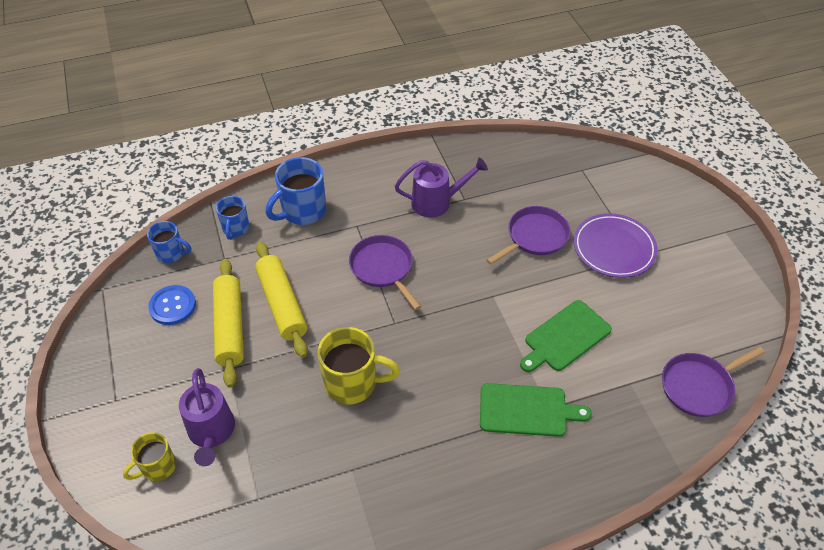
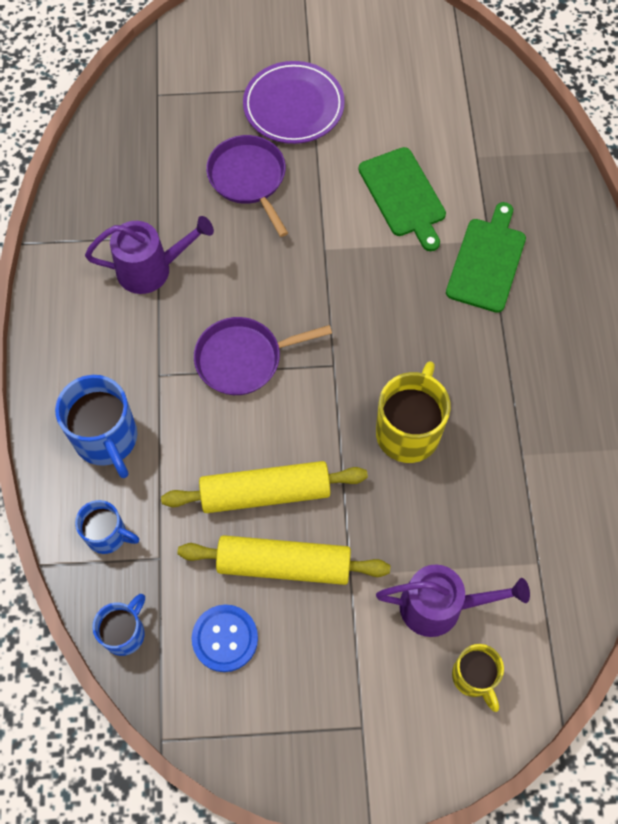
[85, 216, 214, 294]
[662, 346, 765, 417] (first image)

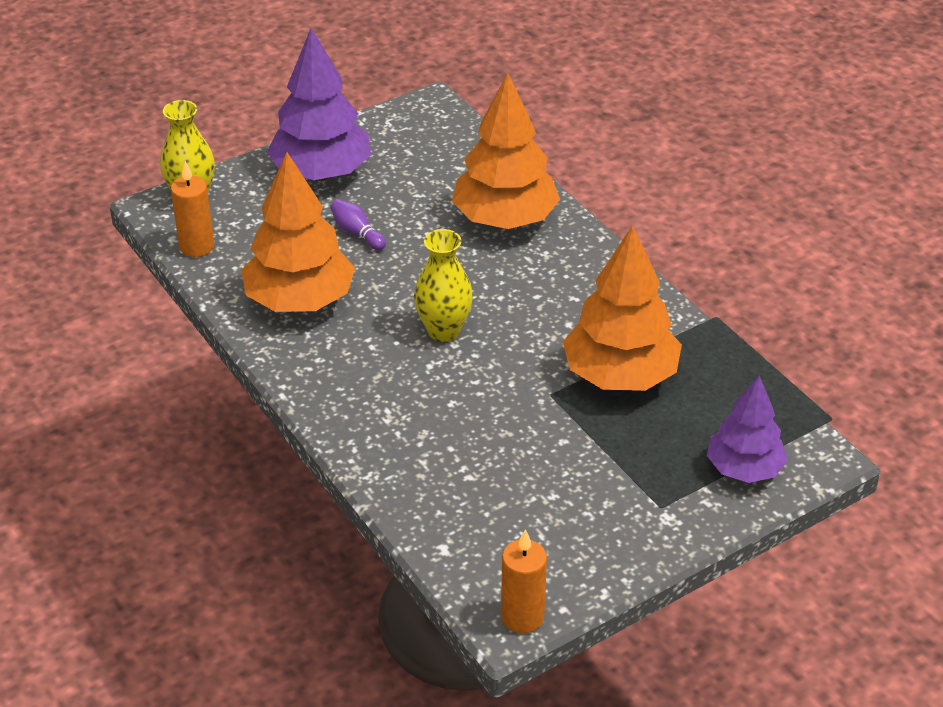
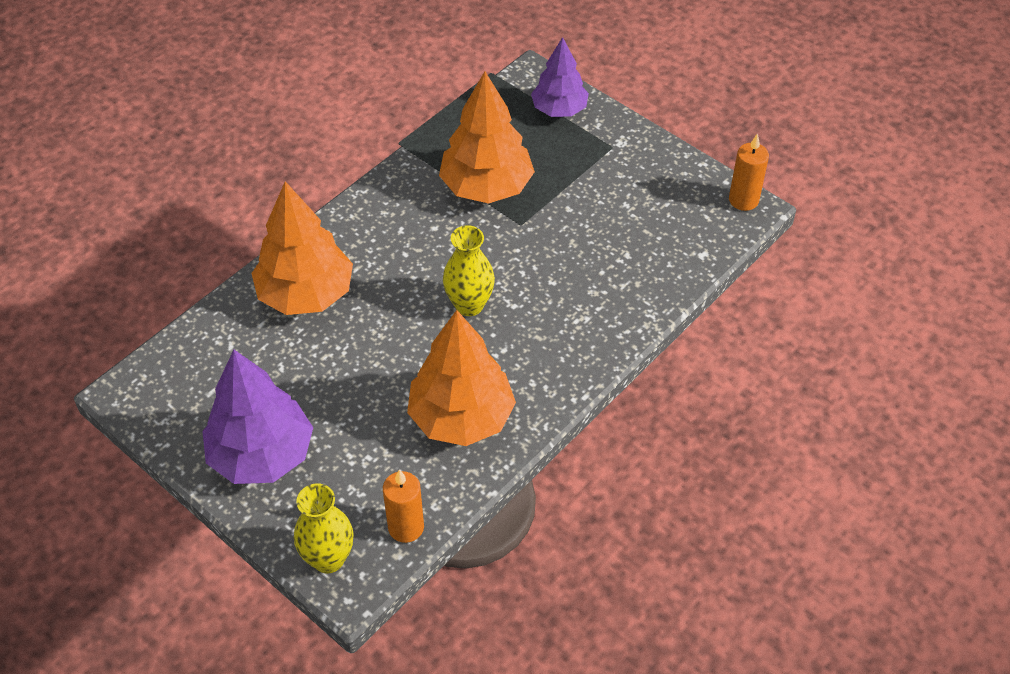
[330, 199, 386, 250] (first image)

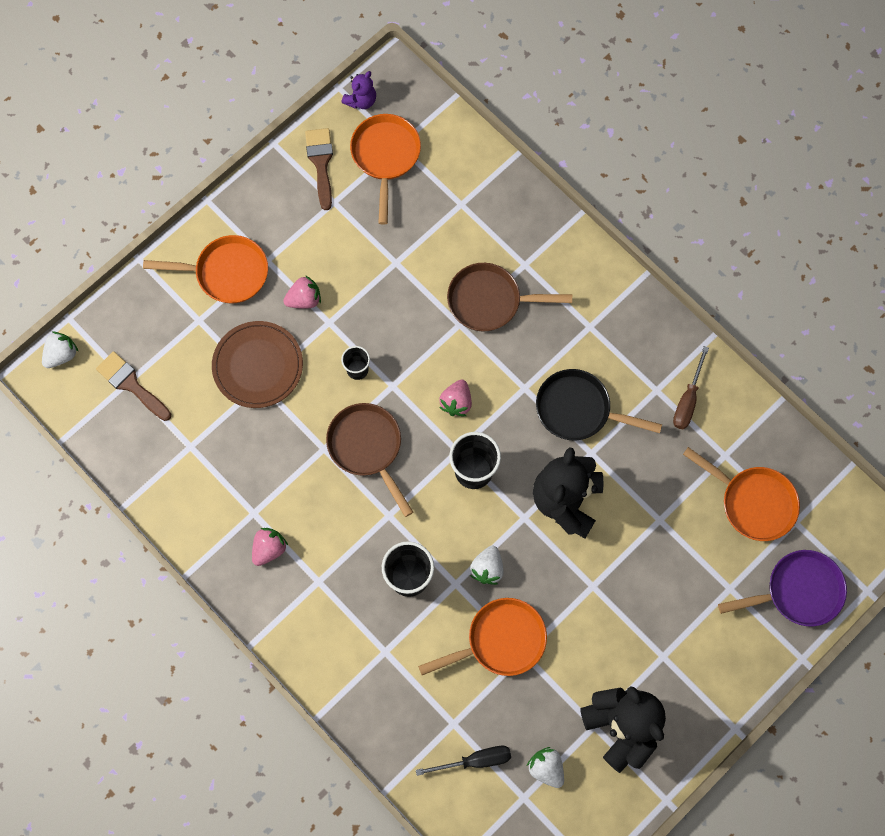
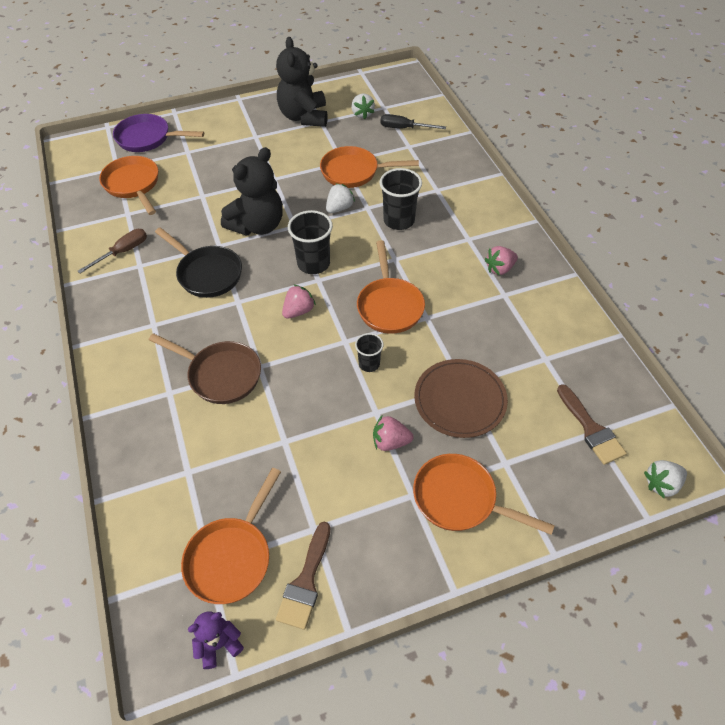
[357, 240, 425, 334]

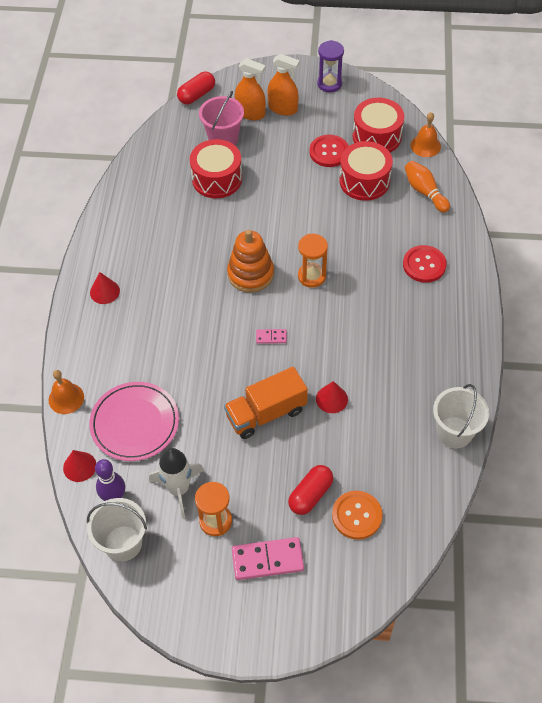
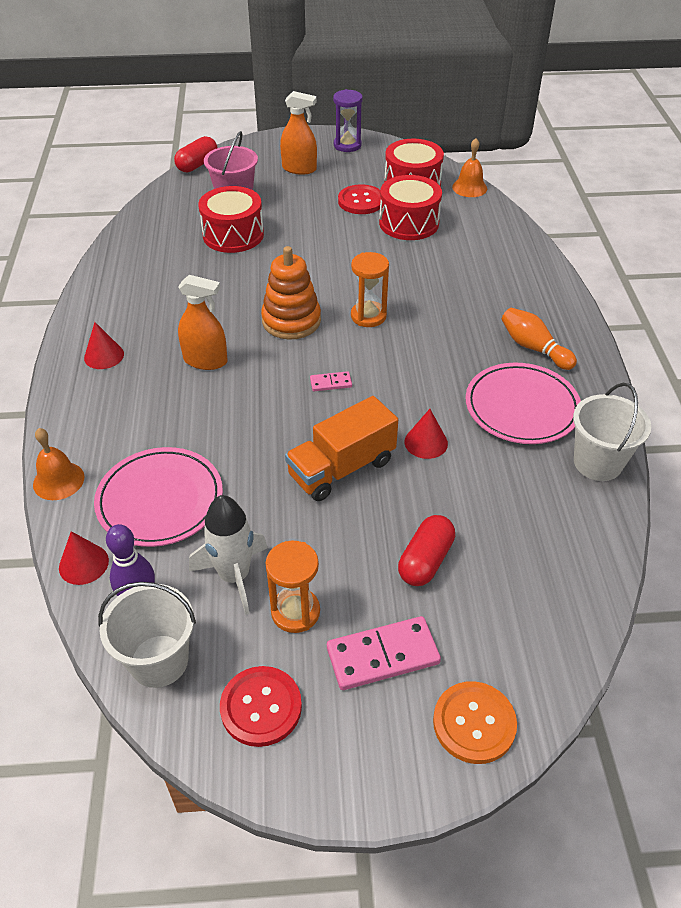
[178, 275, 228, 370]
[502, 308, 577, 370]
[220, 666, 302, 747]
[433, 681, 517, 764]
[465, 363, 581, 444]

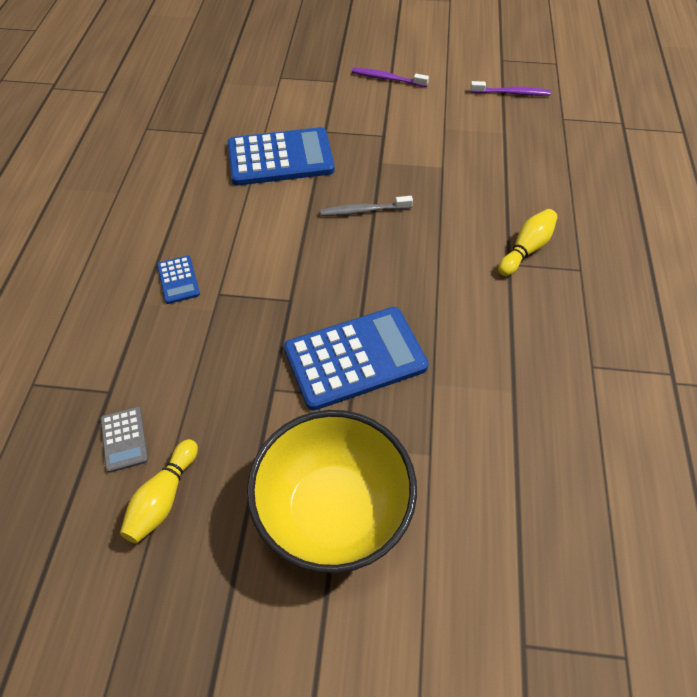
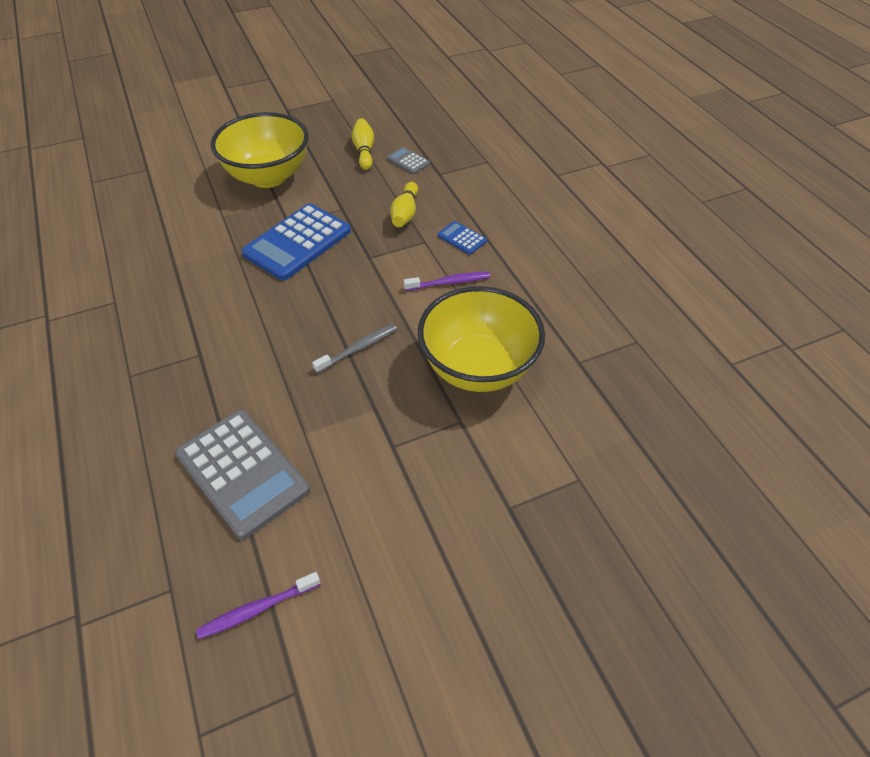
[404, 272, 490, 291]
[418, 286, 545, 392]
[390, 182, 418, 227]
[175, 410, 310, 540]

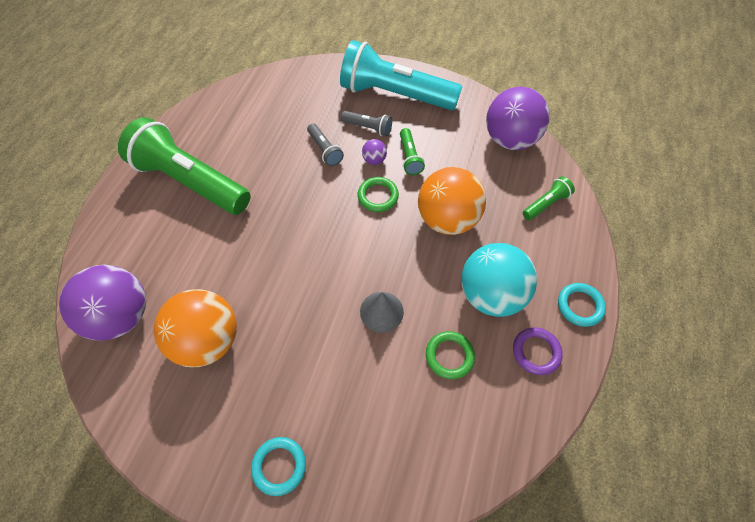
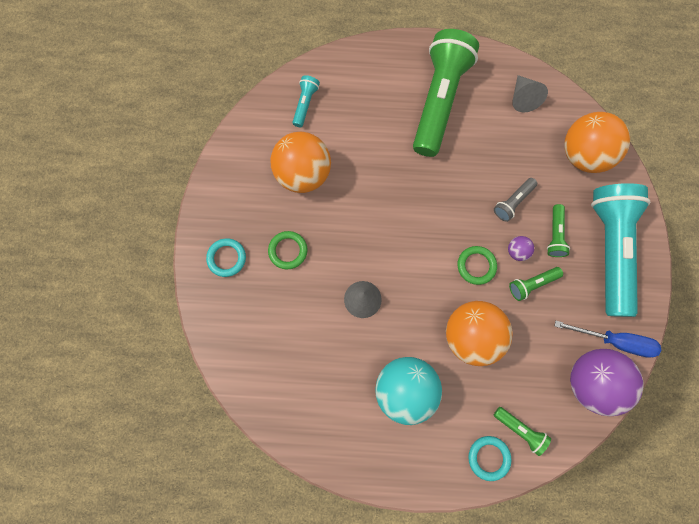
[547, 204, 570, 257]
[292, 75, 320, 127]
[468, 436, 512, 481]
[513, 327, 563, 375] (first image)
[268, 231, 307, 269]
[512, 75, 548, 112]
[564, 112, 630, 173]
[555, 321, 661, 358]

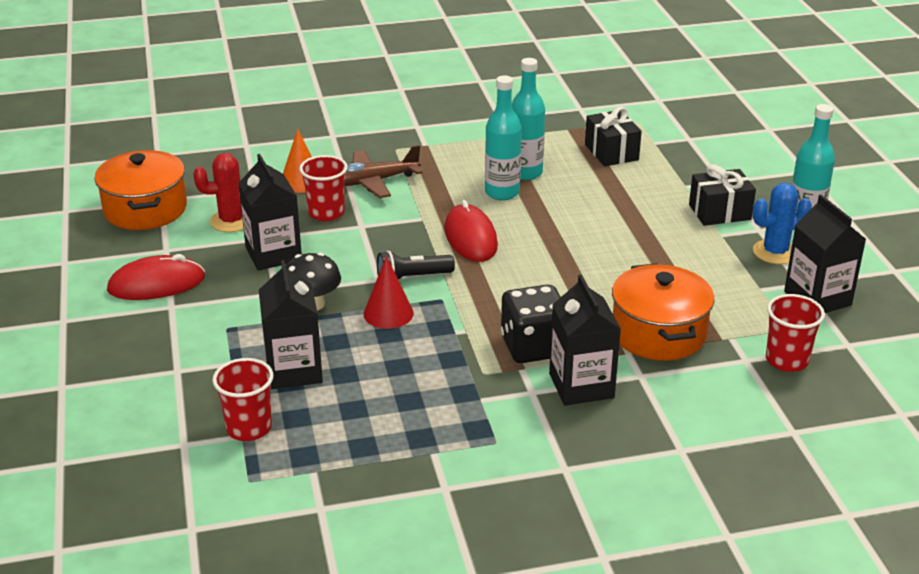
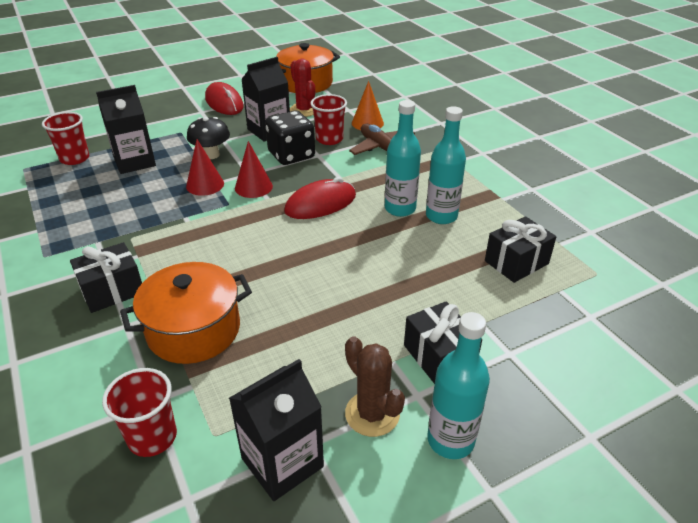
[345, 336, 405, 437]
[235, 141, 273, 198]
[70, 242, 142, 313]
[265, 111, 315, 165]

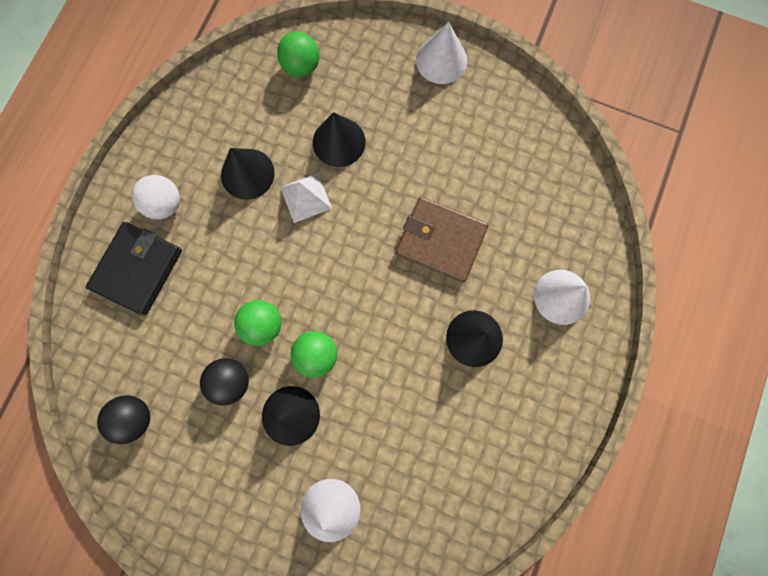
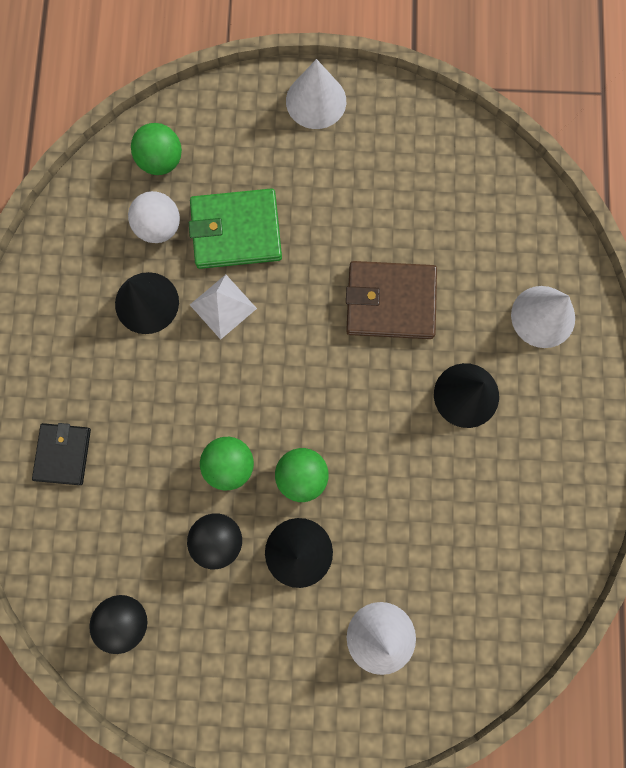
[189, 188, 282, 269]
[128, 191, 180, 243]
[32, 423, 91, 485]

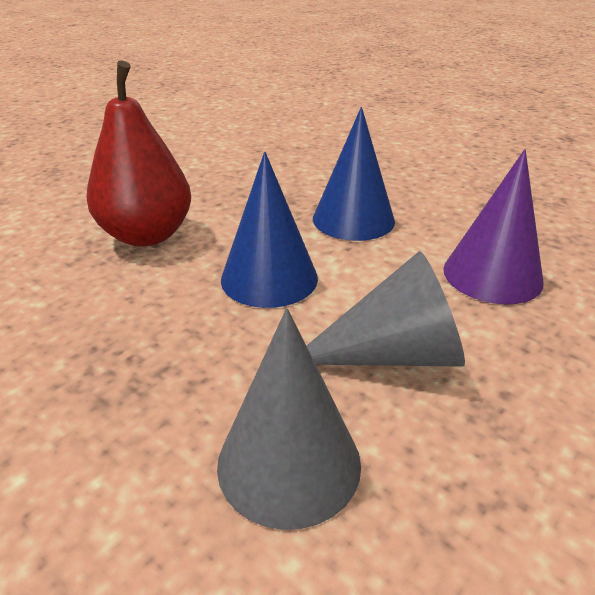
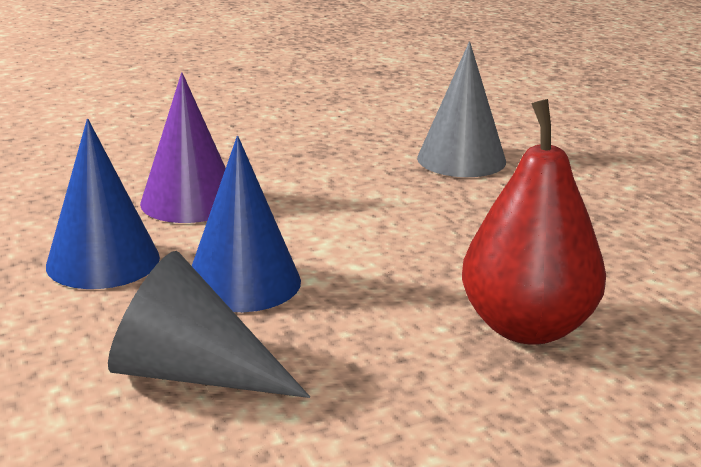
[46, 119, 160, 289]
[108, 251, 310, 398]

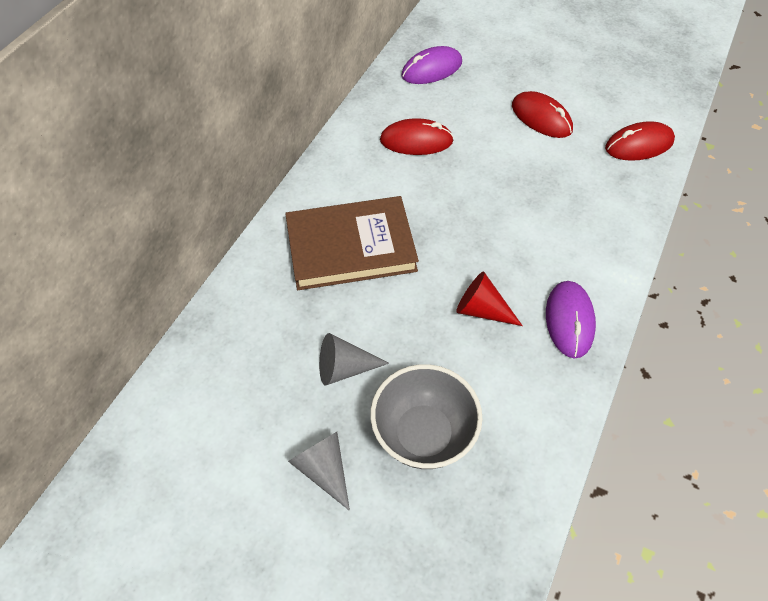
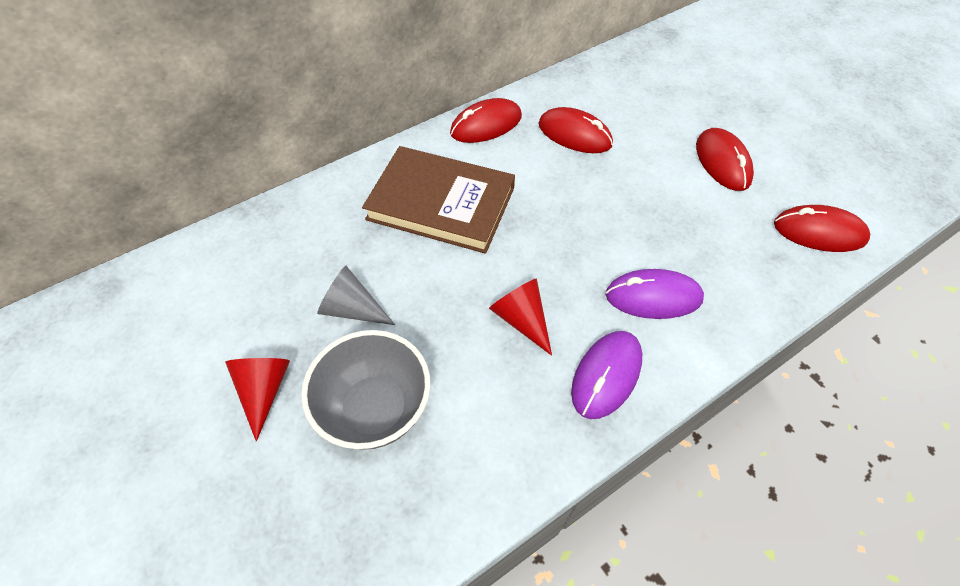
[606, 269, 704, 319]
[225, 358, 290, 442]
[450, 98, 522, 143]

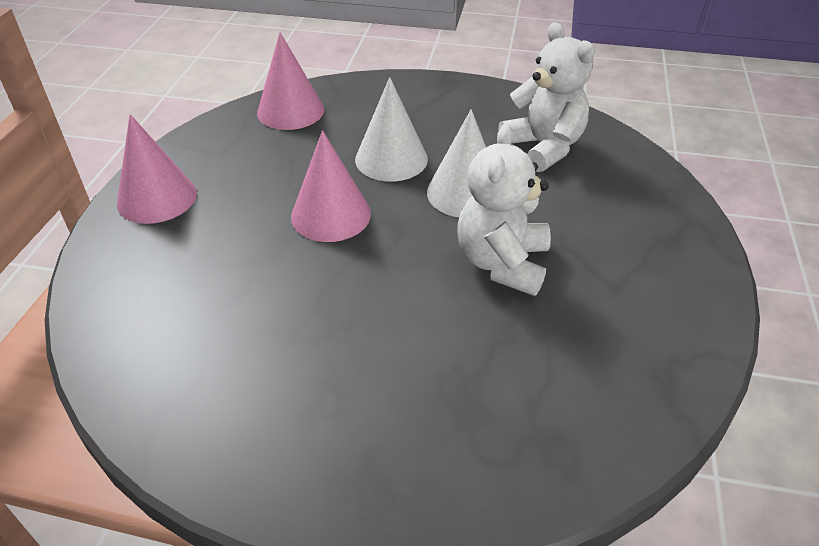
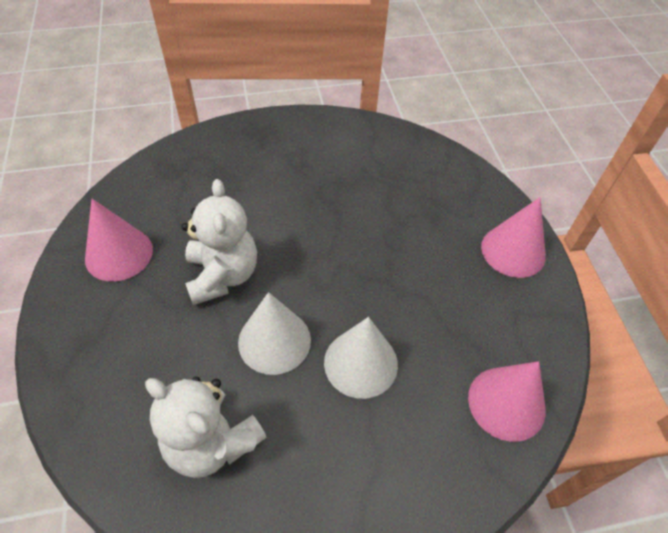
[85, 199, 153, 282]

